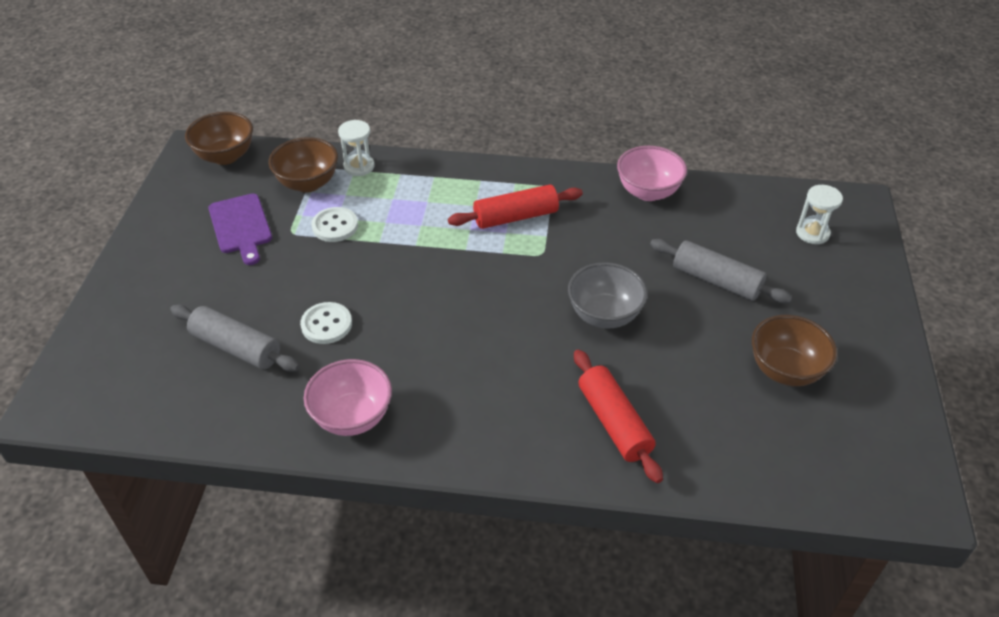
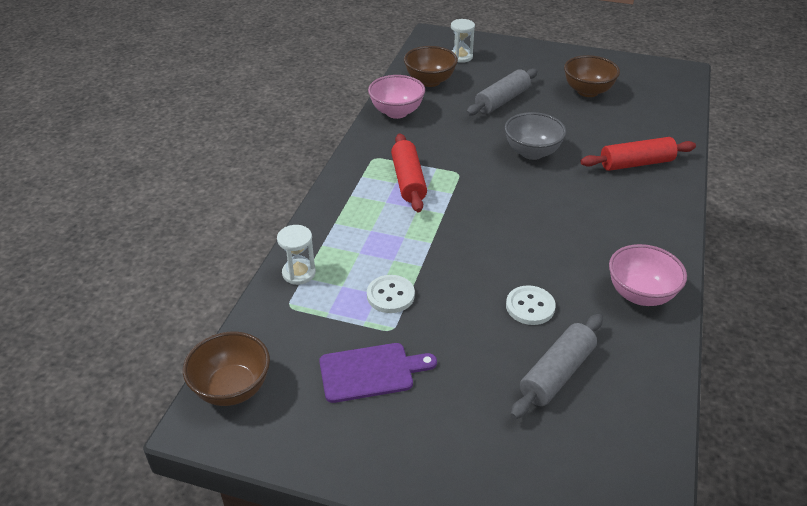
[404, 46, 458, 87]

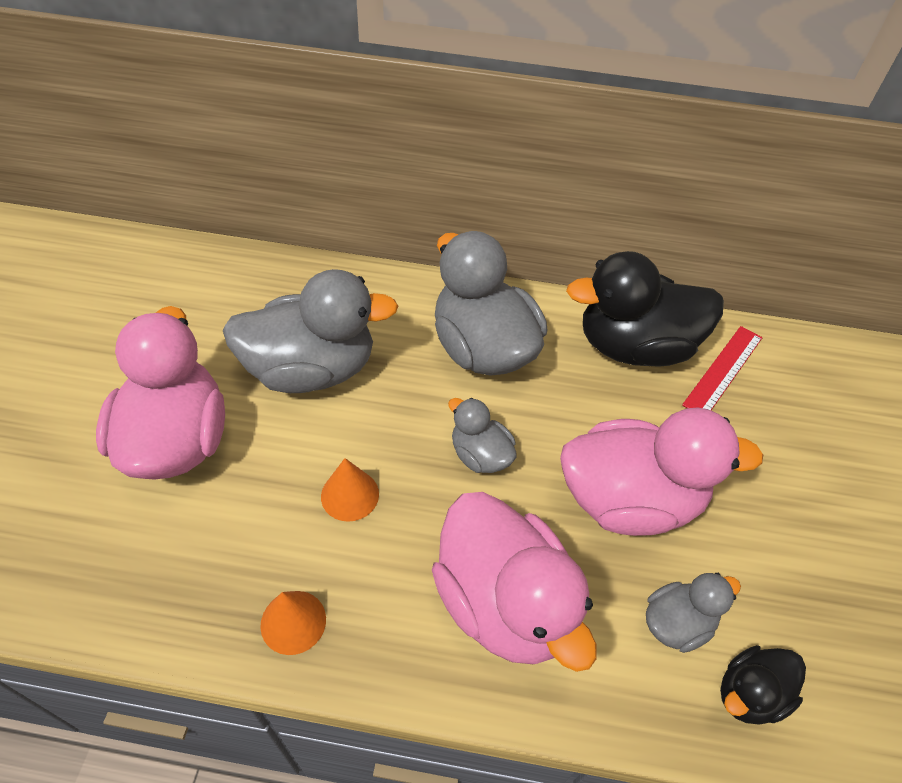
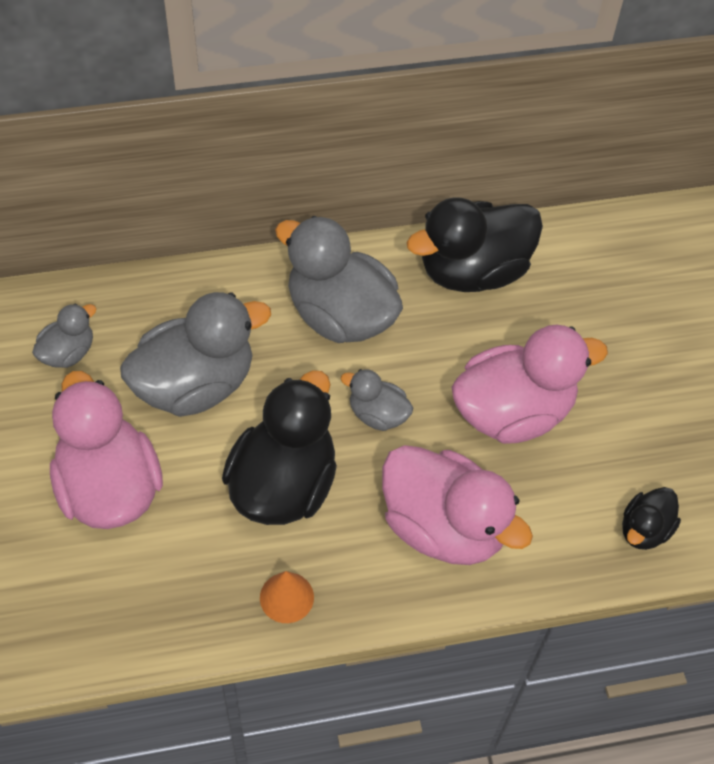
[682, 326, 763, 410] (first image)
[222, 370, 337, 525]
[32, 303, 96, 368]

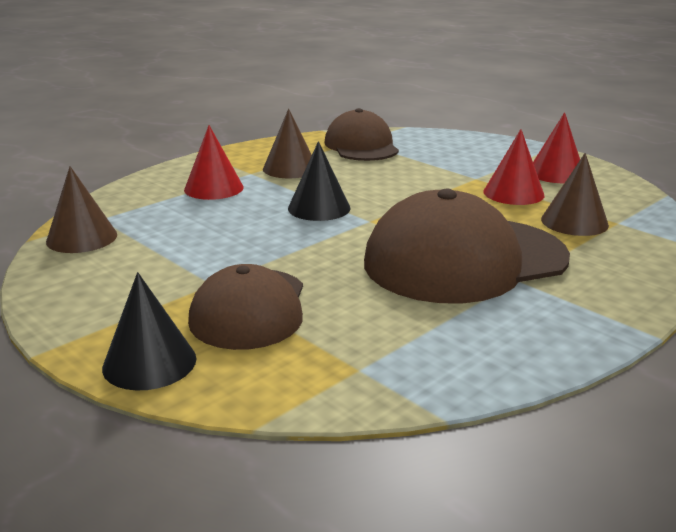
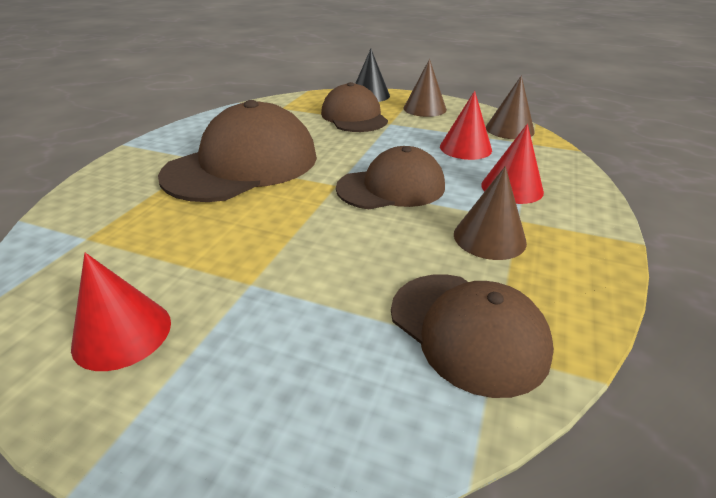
[440, 91, 492, 160]
[336, 146, 445, 209]
[404, 59, 447, 117]

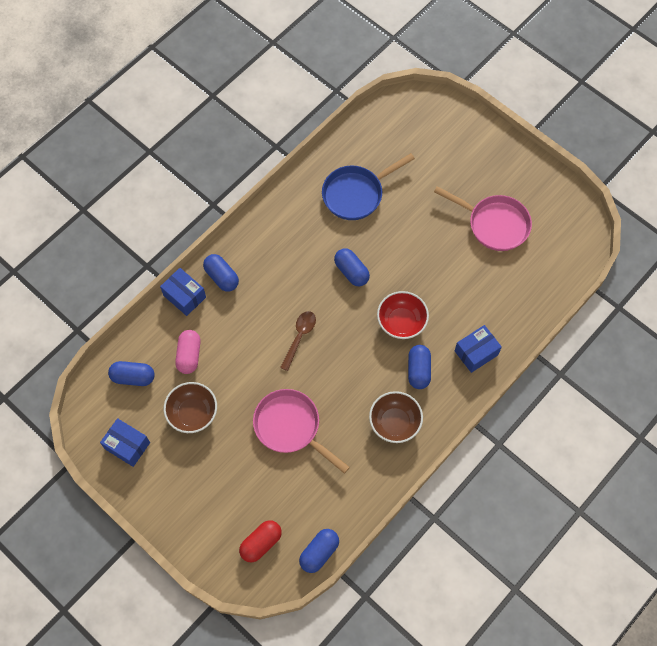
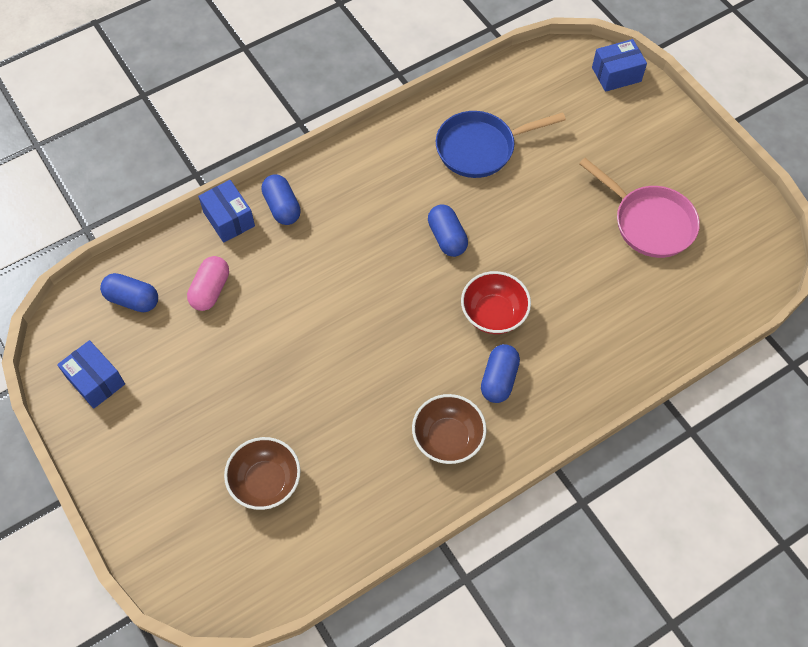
[280, 311, 316, 371] (first image)
[592, 39, 647, 92]
[224, 437, 301, 510]
[253, 389, 350, 474] (first image)
[239, 520, 282, 562] (first image)
[299, 529, 339, 573] (first image)

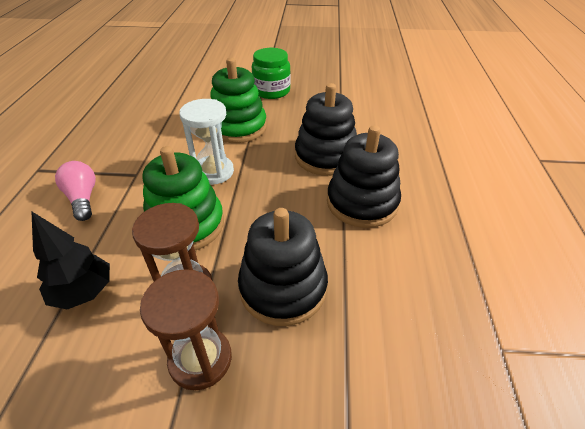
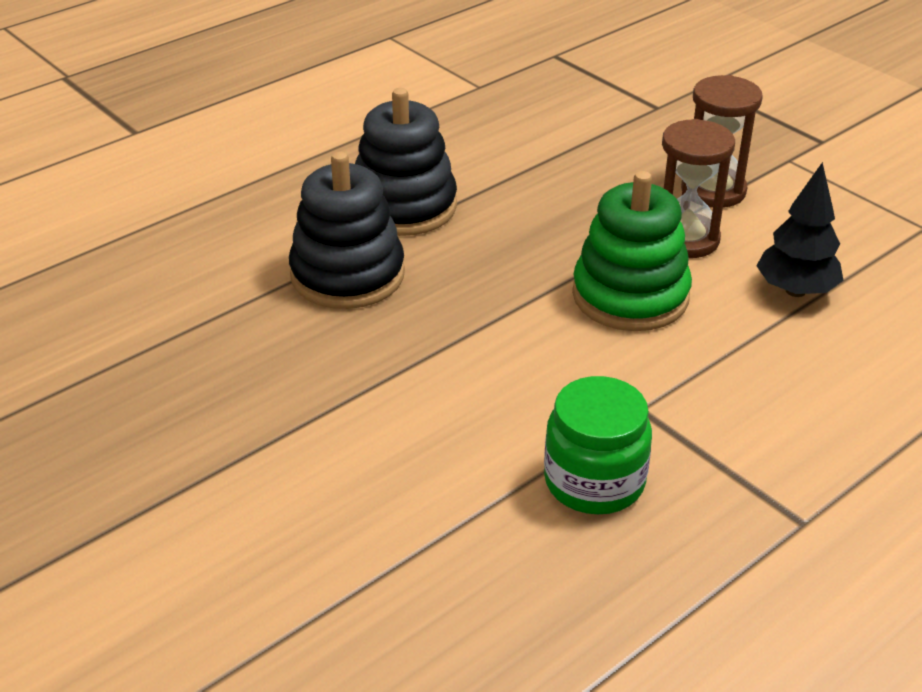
[544, 376, 652, 514]
[210, 58, 267, 143] (first image)
[179, 99, 234, 185] (first image)
[55, 161, 96, 221] (first image)
[238, 208, 328, 326] (first image)

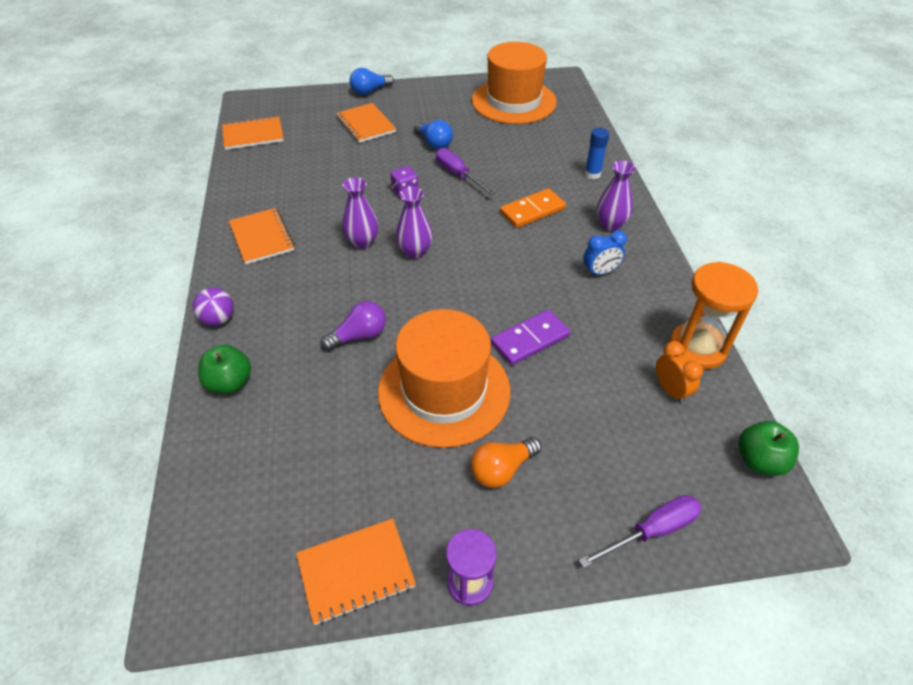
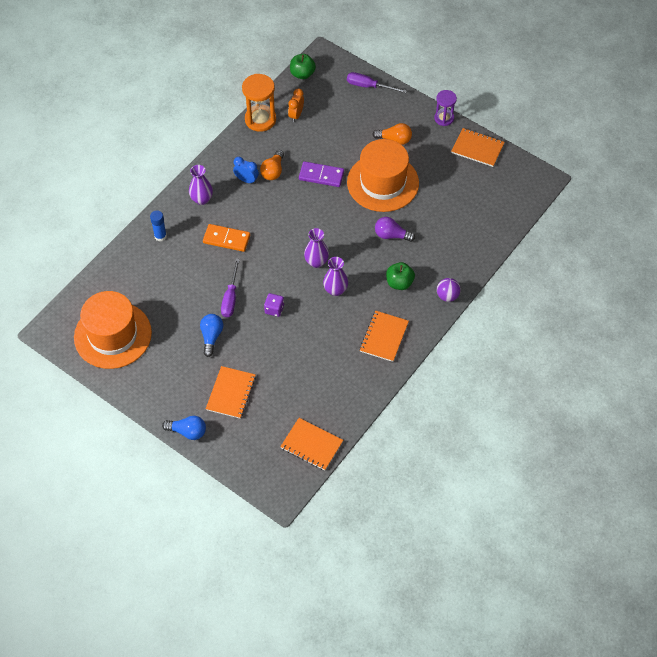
[386, 262, 415, 290]
[260, 150, 284, 180]

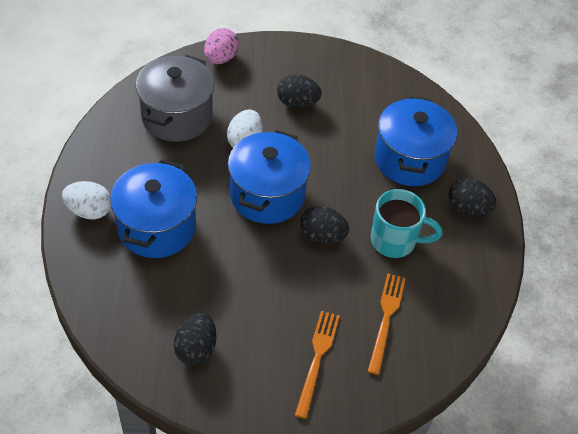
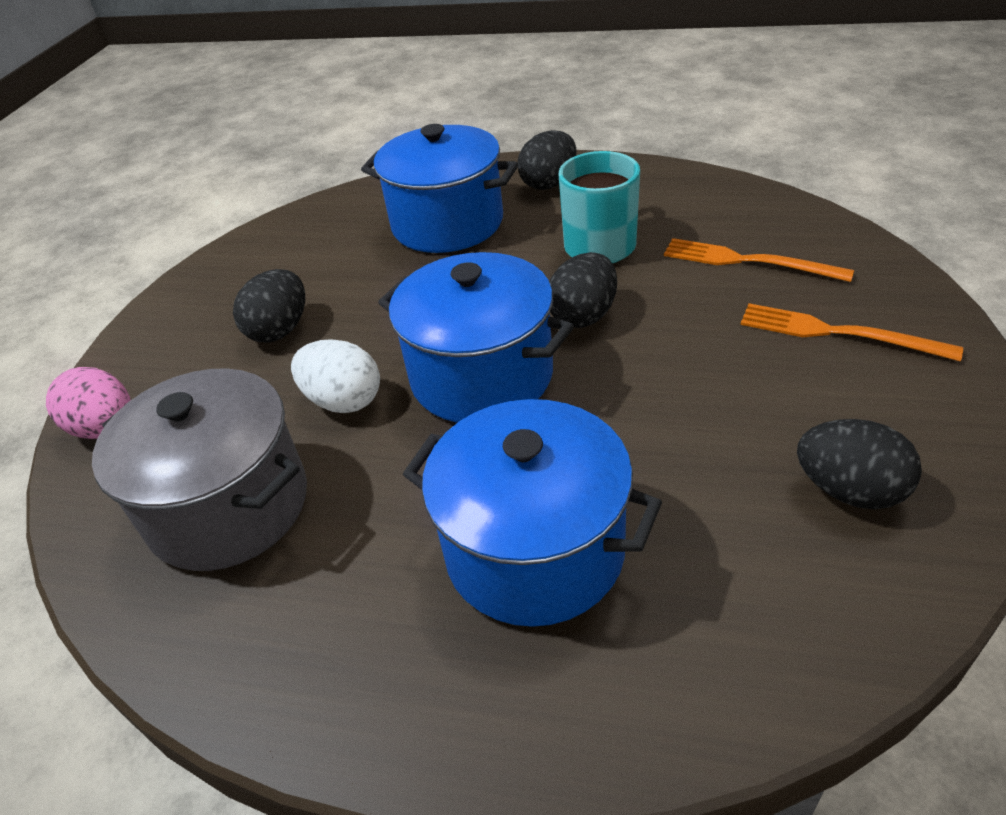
[62, 181, 111, 220] (first image)

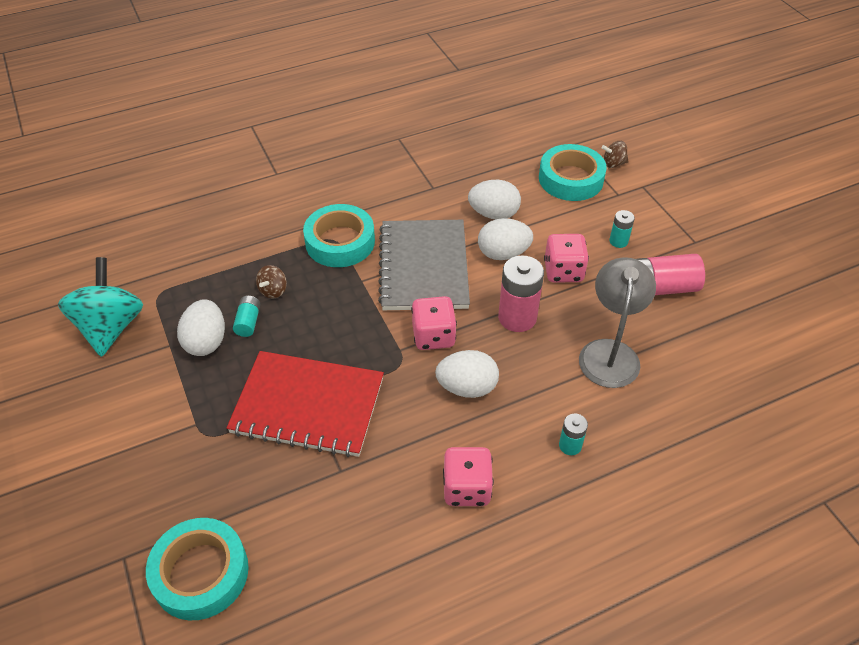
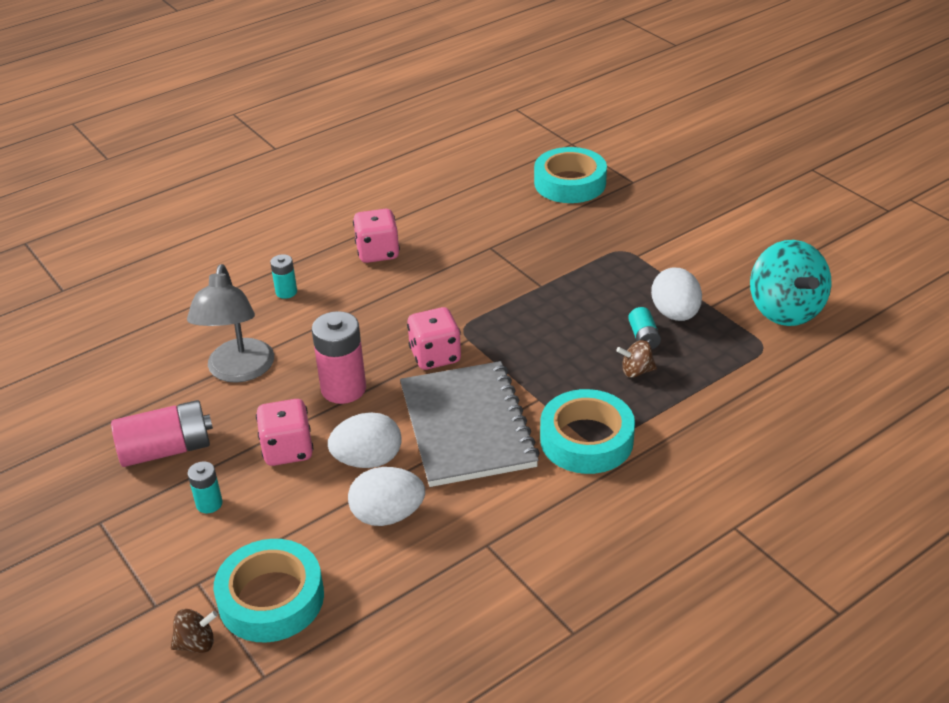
[616, 340, 657, 377]
[435, 350, 499, 398] (first image)
[227, 351, 384, 457] (first image)

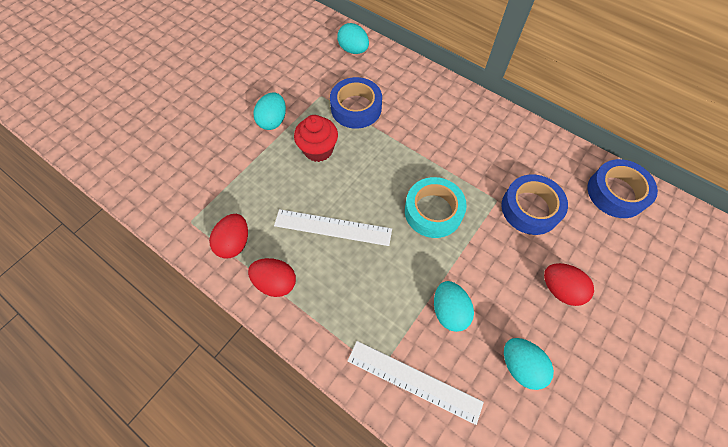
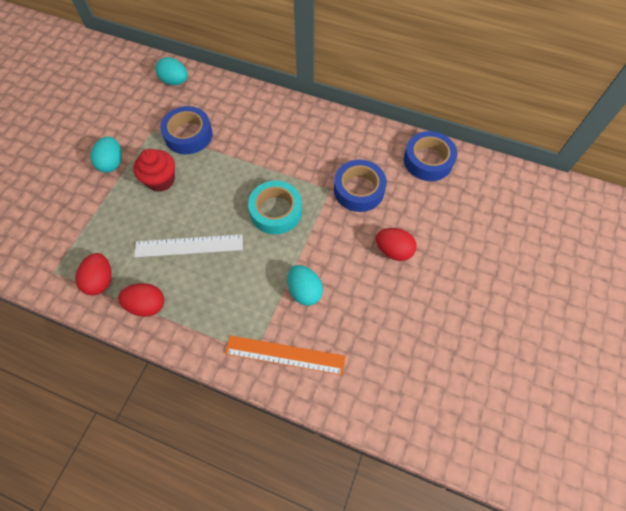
[504, 338, 554, 390] (first image)
[225, 335, 345, 375]

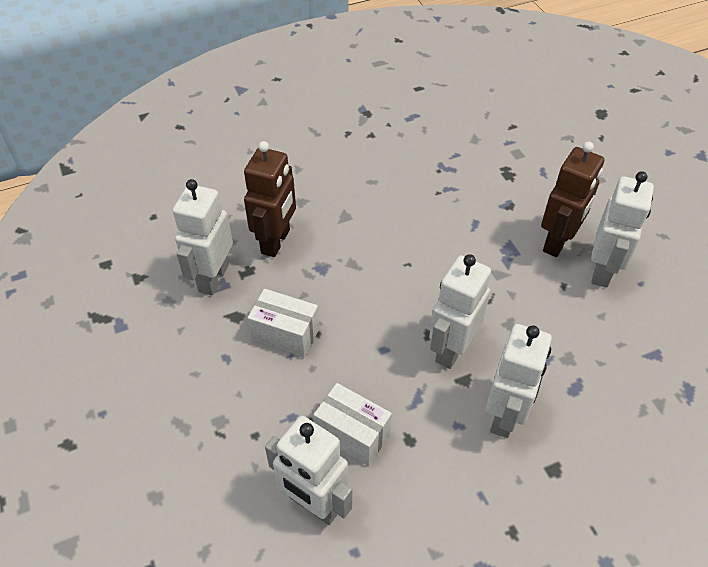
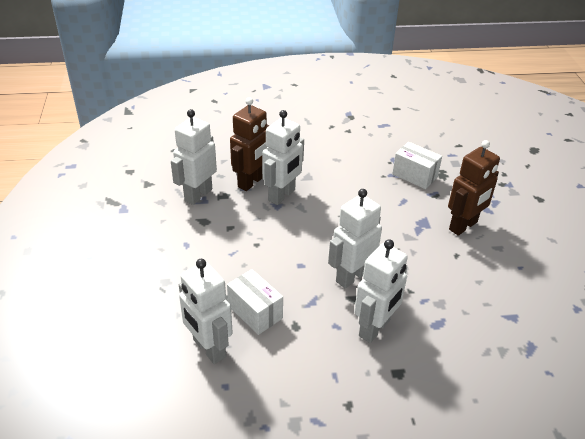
[262, 110, 304, 205]
[392, 142, 442, 189]

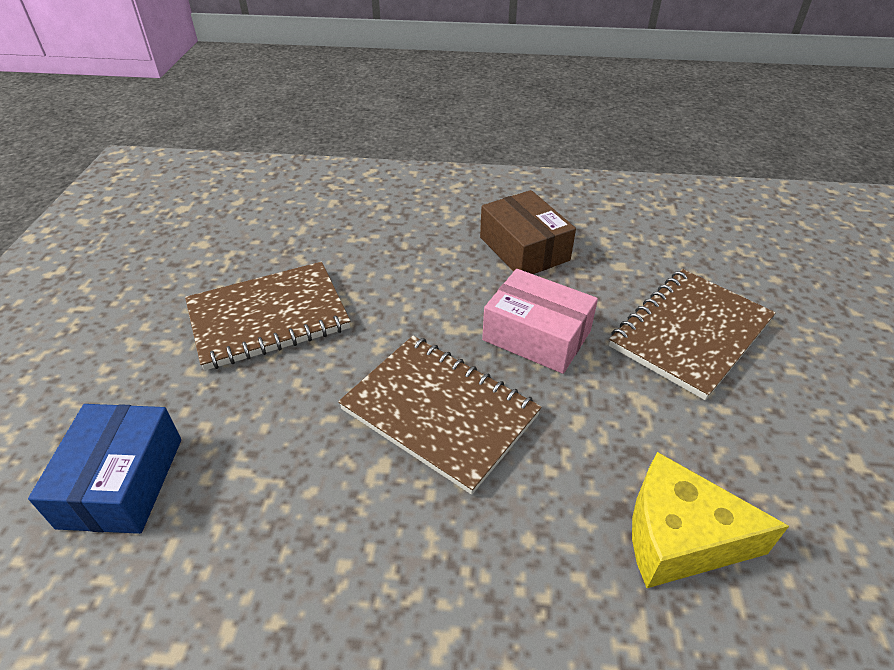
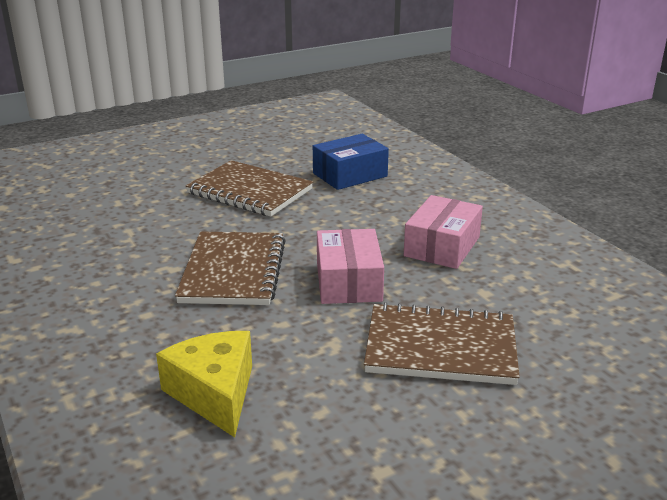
[404, 195, 483, 269]
[313, 134, 389, 190]

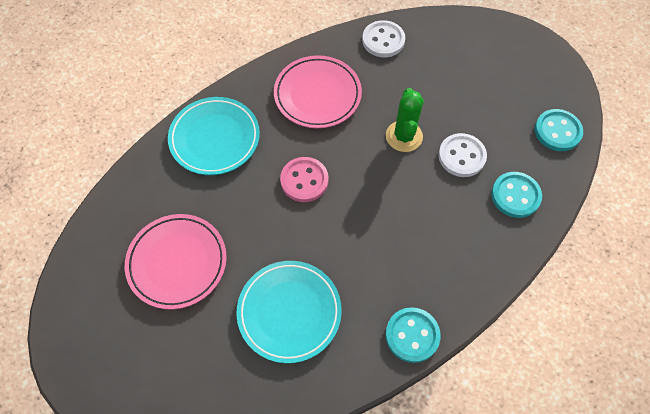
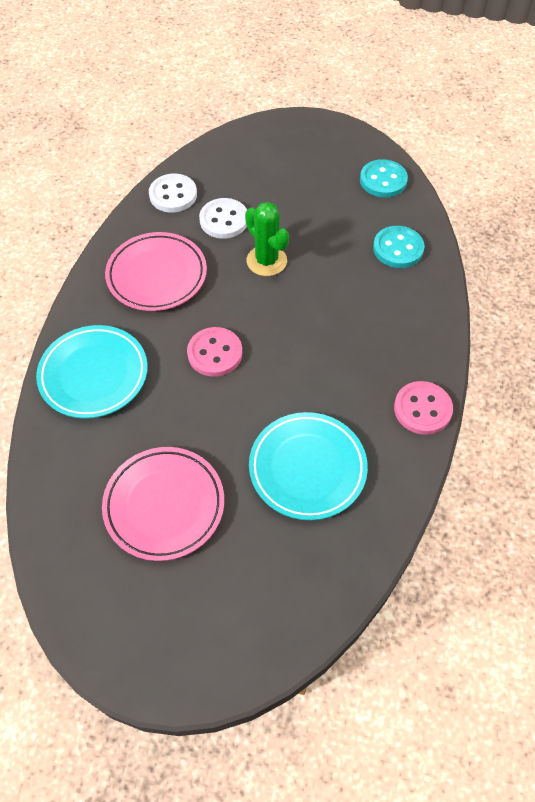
[199, 198, 247, 239]
[394, 381, 453, 435]

